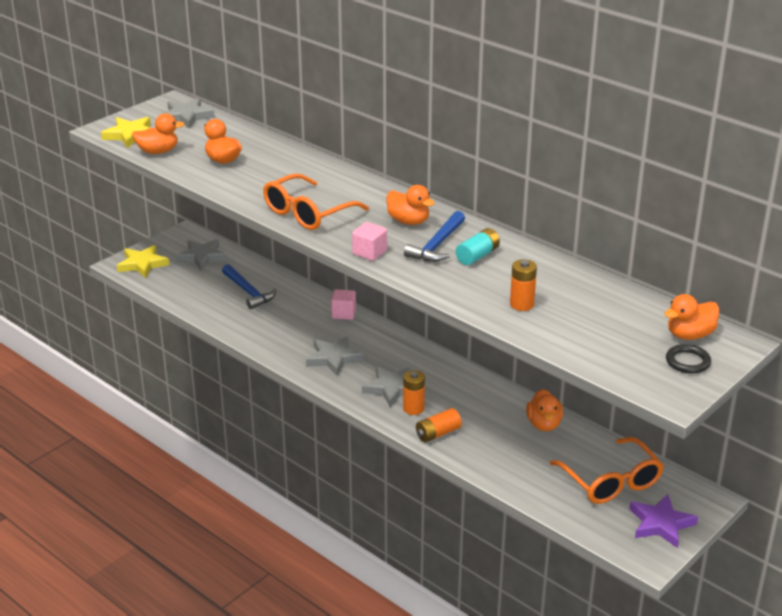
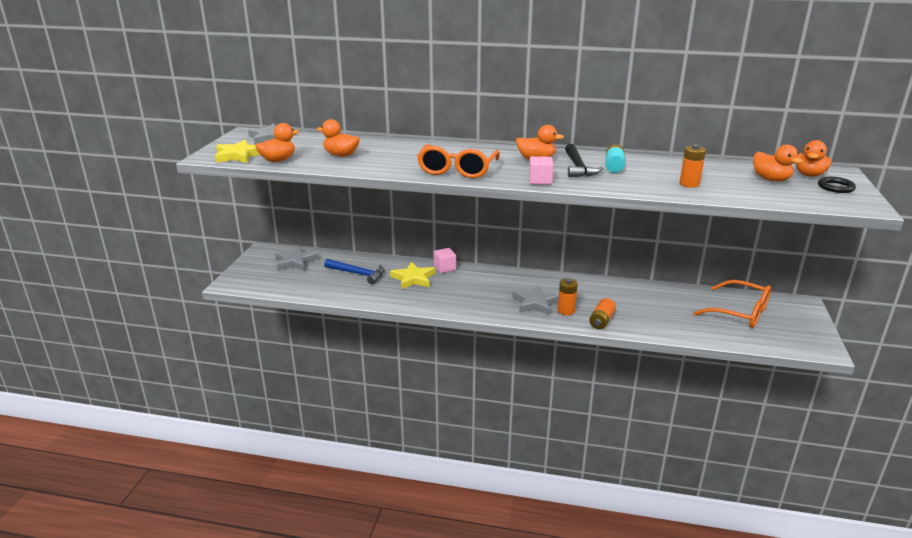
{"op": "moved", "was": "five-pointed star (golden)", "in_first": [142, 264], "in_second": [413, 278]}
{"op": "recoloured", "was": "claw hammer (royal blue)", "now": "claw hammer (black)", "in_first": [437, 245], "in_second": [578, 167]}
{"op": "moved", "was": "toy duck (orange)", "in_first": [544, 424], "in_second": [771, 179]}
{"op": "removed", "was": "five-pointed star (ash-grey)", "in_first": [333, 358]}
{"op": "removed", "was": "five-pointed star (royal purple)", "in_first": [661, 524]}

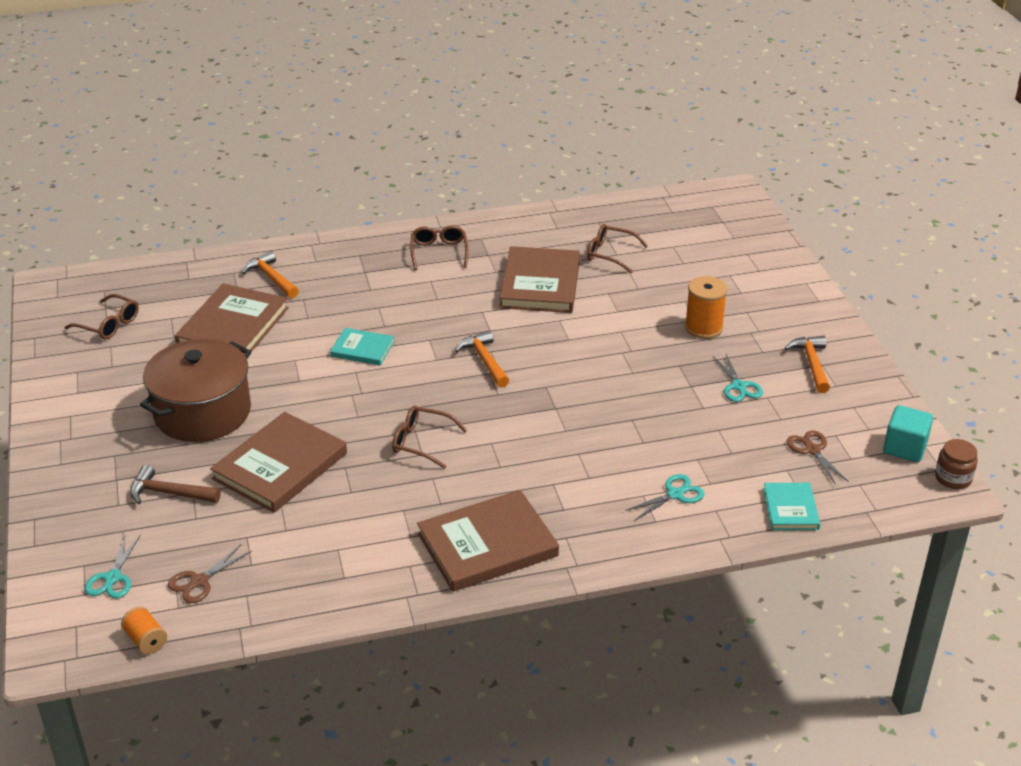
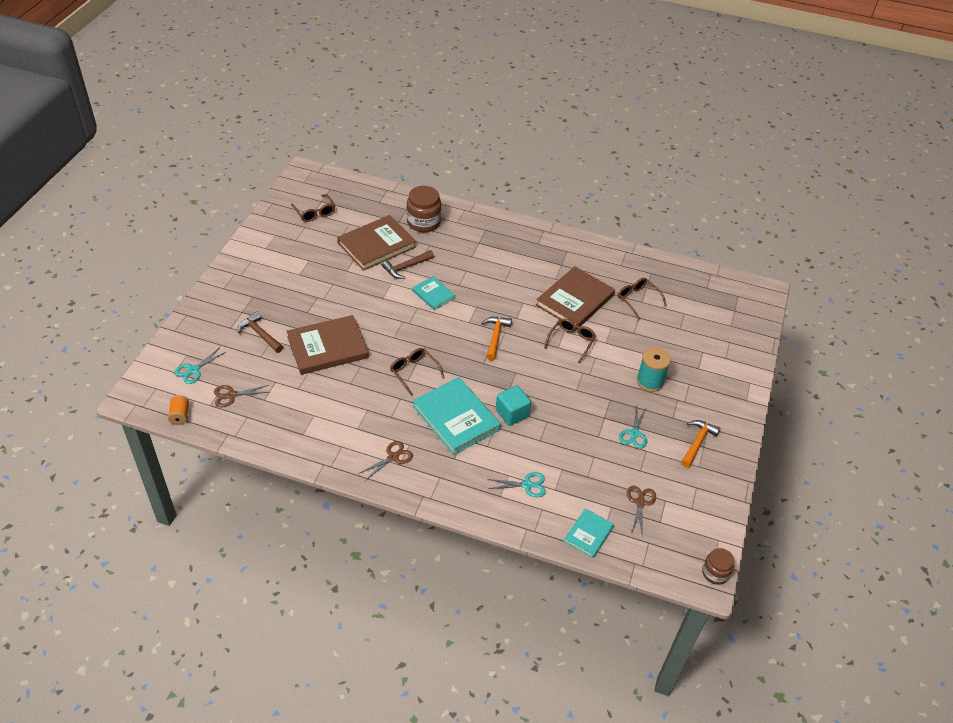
{"op": "replaced", "was": "book (russet)", "now": "shears (russet)", "in_first": [487, 545], "in_second": [393, 457]}
{"op": "added", "now": "claw hammer (russet)", "in_second": [406, 267]}
{"op": "replaced", "was": "claw hammer (orange)", "now": "preserve jar (russet)", "in_first": [271, 278], "in_second": [423, 222]}
{"op": "added", "now": "book (turquoise)", "in_second": [456, 418]}
{"op": "moved", "was": "block (turquoise)", "in_first": [904, 448], "in_second": [512, 413]}
{"op": "moved", "was": "glasses (russet)", "in_first": [439, 252], "in_second": [571, 341]}
{"op": "recoloured", "was": "reel of thread (orange)", "now": "reel of thread (turquoise)", "in_first": [703, 328], "in_second": [650, 381]}
{"op": "removed", "was": "stockpot (russet)", "in_first": [202, 412]}

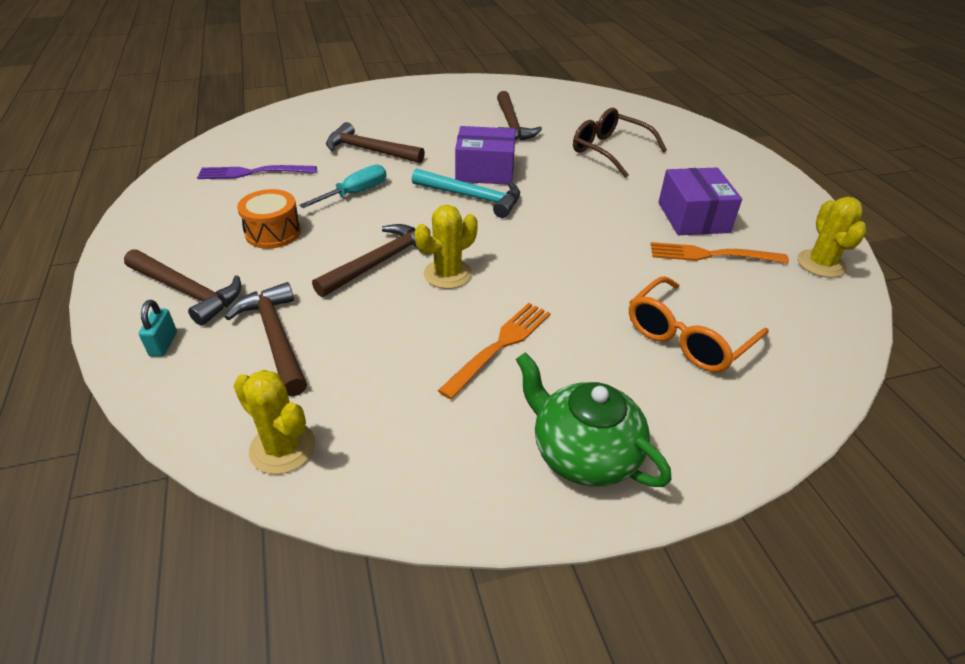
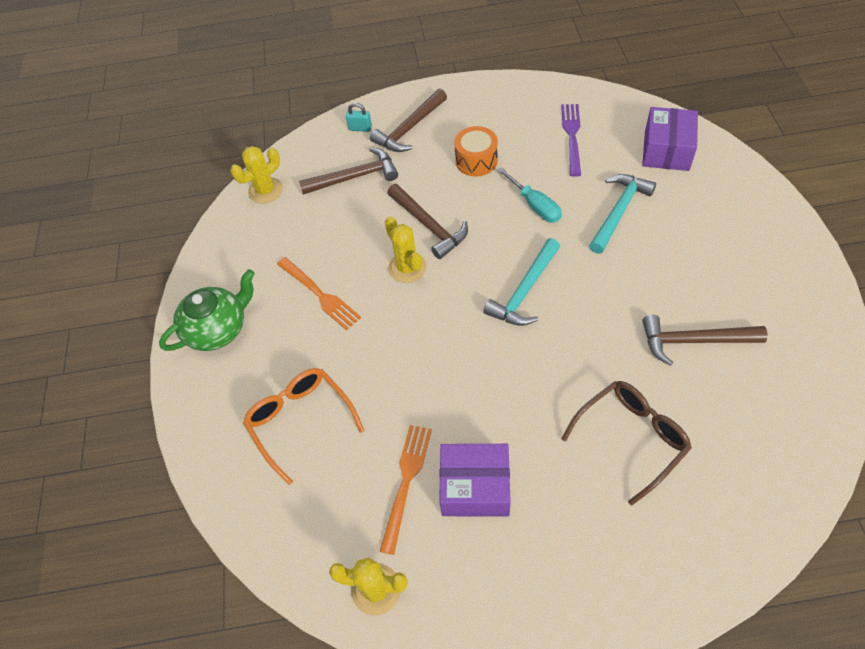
{"op": "recoloured", "was": "claw hammer (russet)", "now": "claw hammer (turquoise)", "in_first": [369, 150], "in_second": [619, 211]}
{"op": "moved", "was": "box (royal purple)", "in_first": [485, 171], "in_second": [666, 150]}

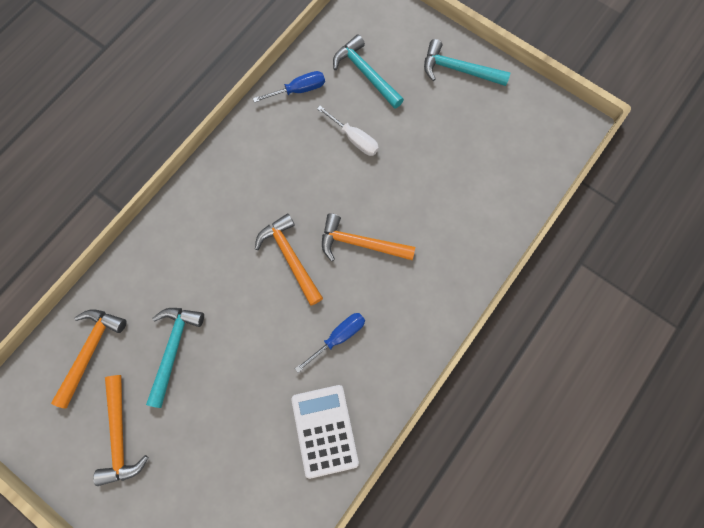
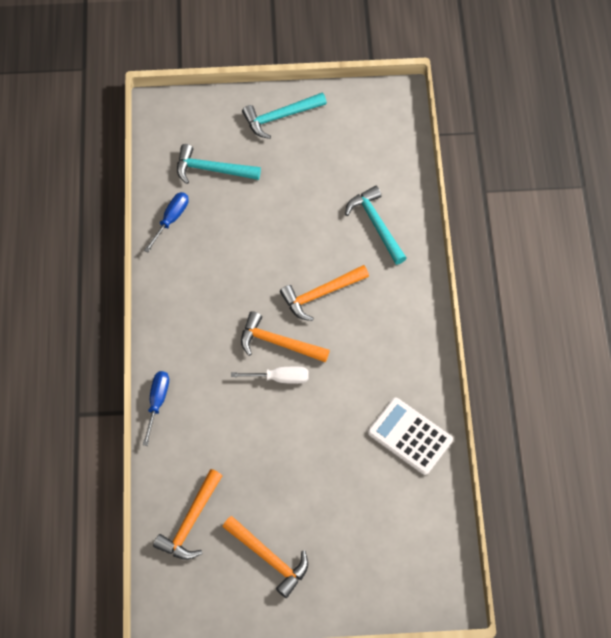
{"op": "moved", "was": "screwdriver (royal blue)", "in_first": [338, 337], "in_second": [157, 402]}
{"op": "turned", "was": "claw hammer (orange)", "in_first": [91, 350], "in_second": [190, 522], "clockwise": -135}
{"op": "moved", "was": "screwdriver (pure white)", "in_first": [354, 138], "in_second": [279, 378]}
{"op": "moved", "was": "claw hammer (turquoise)", "in_first": [174, 348], "in_second": [376, 224]}

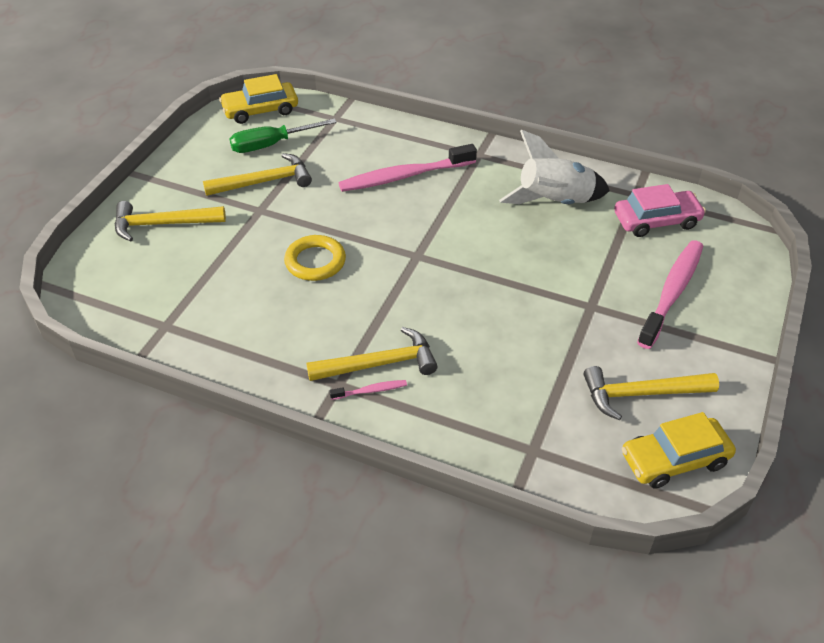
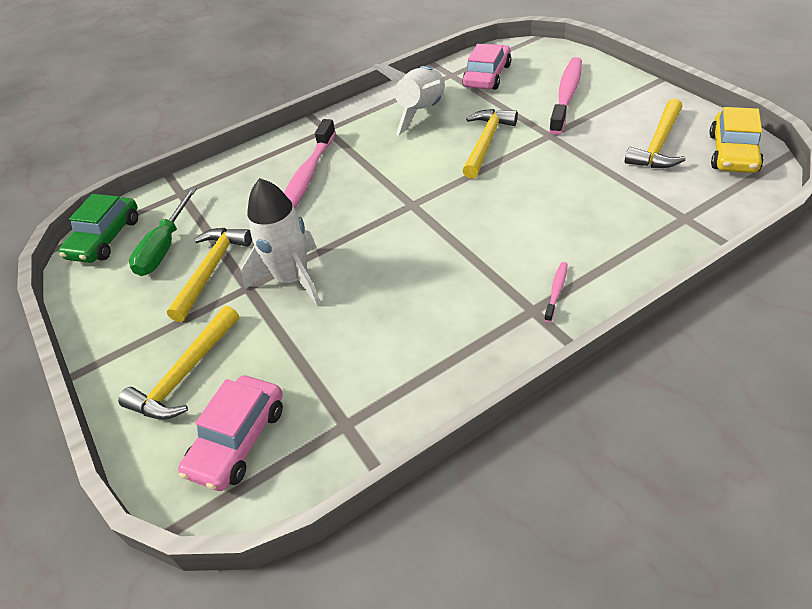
{"op": "recoloured", "was": "toy car (golden)", "now": "toy car (leaf-green)", "in_first": [260, 110], "in_second": [105, 238]}
{"op": "added", "now": "toy car (rose-pink)", "in_second": [238, 440]}
{"op": "added", "now": "spaceship (pure white)", "in_second": [293, 279]}
{"op": "moved", "was": "claw hammer (golden)", "in_first": [379, 364], "in_second": [486, 142]}
{"op": "turned", "was": "toothbrush (rose-pink)", "in_first": [671, 293], "in_second": [566, 96], "clockwise": 45}
{"op": "removed", "was": "ring (golden)", "in_first": [315, 261]}

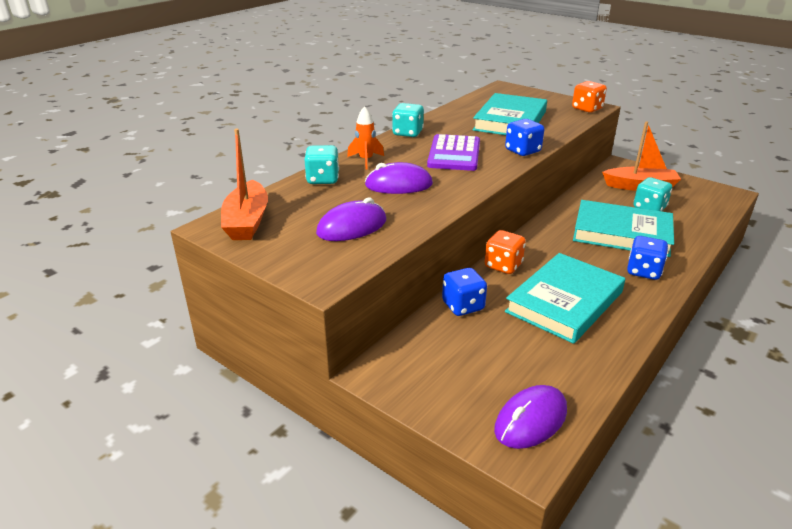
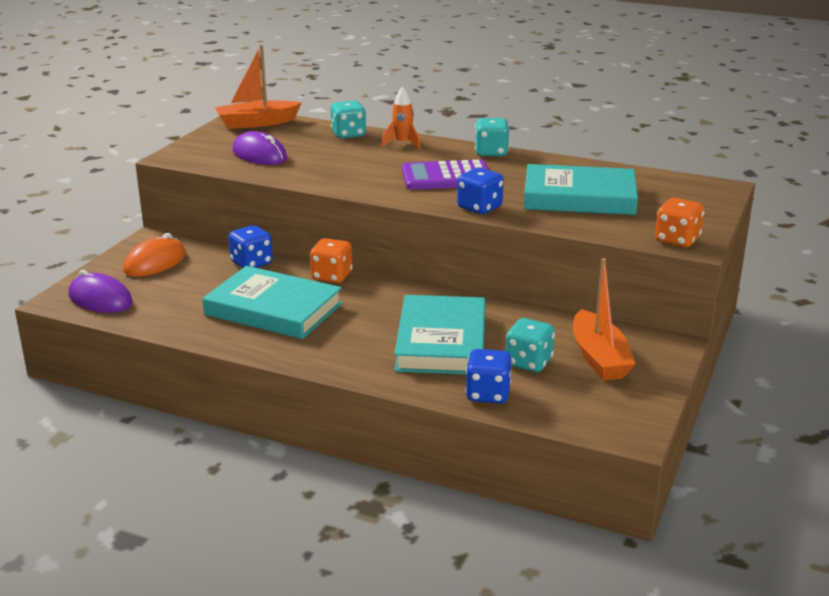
{"op": "added", "now": "mouse (orange)", "in_second": [155, 262]}
{"op": "moved", "was": "dice (royal blue)", "in_first": [643, 271], "in_second": [488, 394]}
{"op": "removed", "was": "mouse (royal purple)", "in_first": [398, 185]}

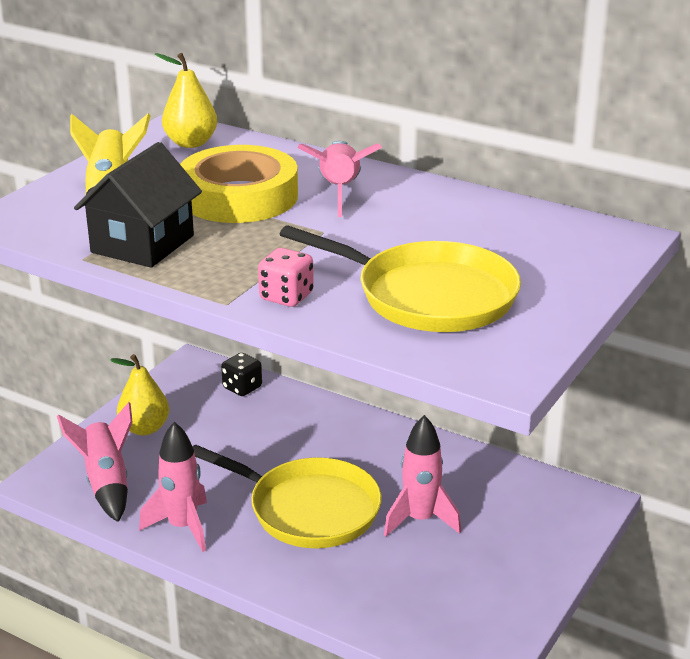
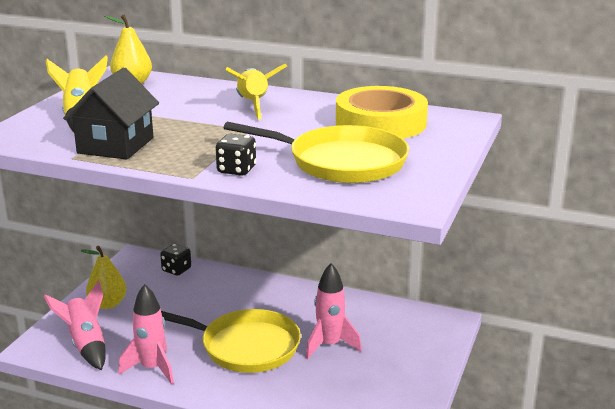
{"op": "recoloured", "was": "dice (rose-pink)", "now": "dice (black)", "in_first": [286, 297], "in_second": [236, 170]}
{"op": "recoloured", "was": "spaceship (rose-pink)", "now": "spaceship (golden)", "in_first": [339, 192], "in_second": [253, 105]}
{"op": "moved", "was": "sticky tape (golden)", "in_first": [239, 196], "in_second": [380, 123]}

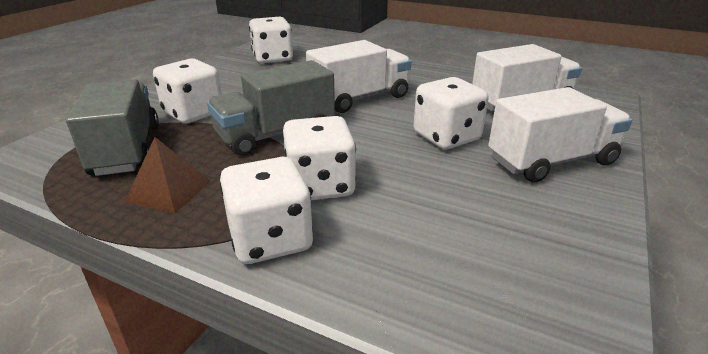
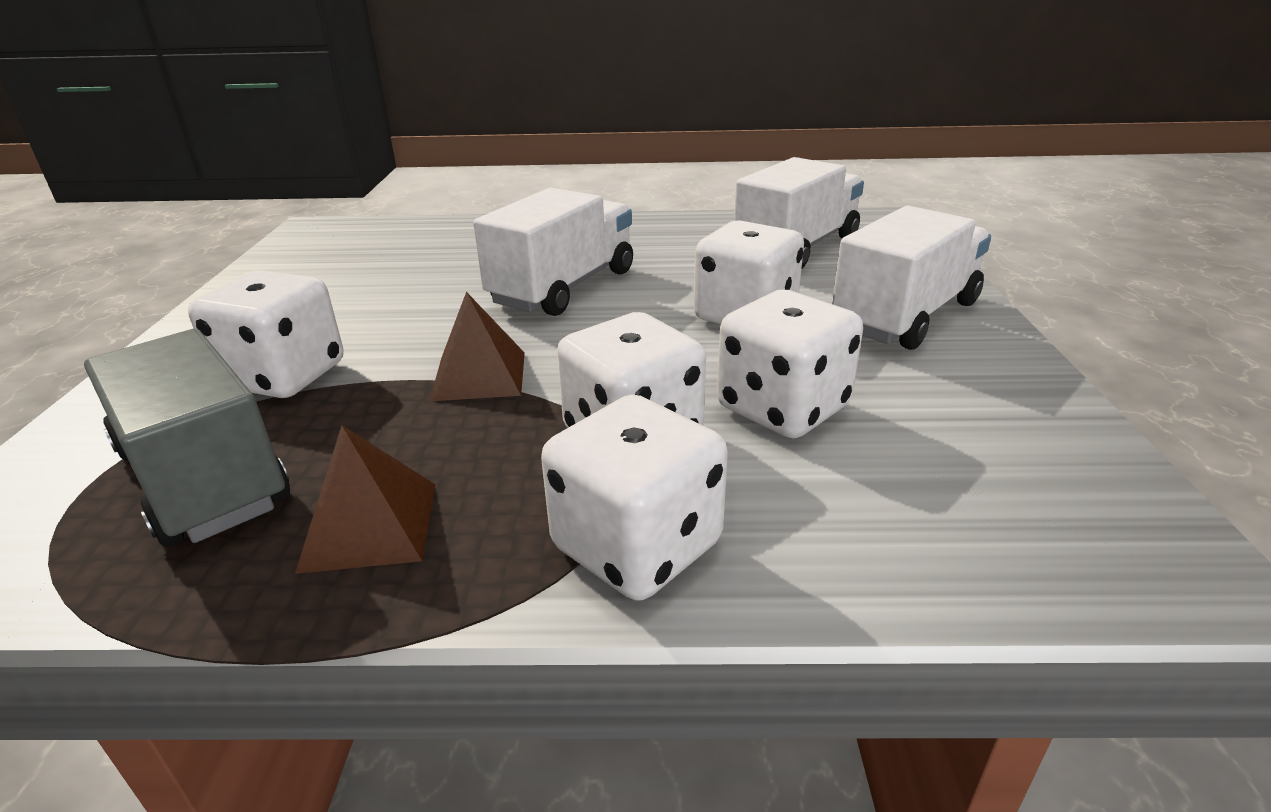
{"op": "replaced", "was": "toy truck (ash-grey)", "now": "solid pyramid (russet)", "in_first": [276, 134], "in_second": [479, 375]}
{"op": "moved", "was": "dice (pure white)", "in_first": [272, 58], "in_second": [782, 408]}

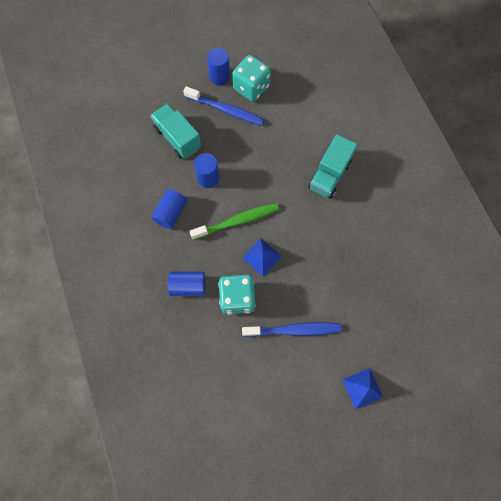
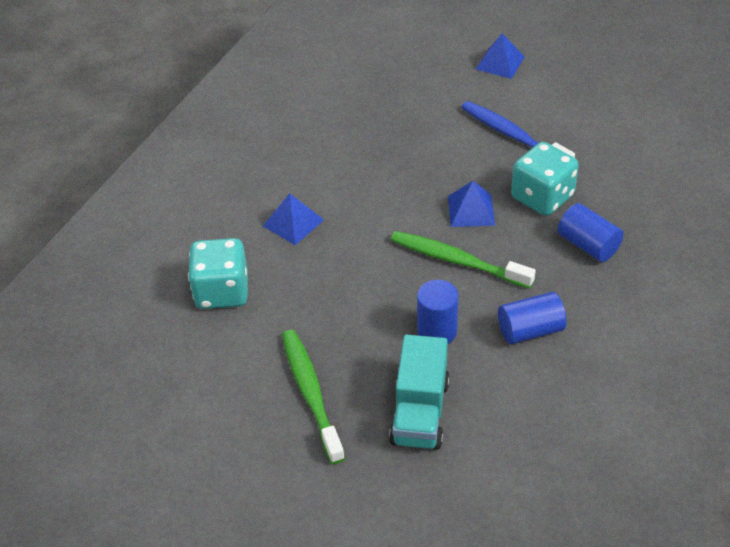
{"op": "moved", "was": "dice (turquoise)", "in_first": [251, 88], "in_second": [222, 291]}
{"op": "replaced", "was": "toy truck (turquoise)", "now": "solid pyramid (royal blue)", "in_first": [329, 175], "in_second": [293, 223]}
{"op": "recoloured", "was": "toothbrush (royal blue)", "now": "toothbrush (leaf-green)", "in_first": [226, 110], "in_second": [311, 393]}
{"op": "removed", "was": "cylinder (royal blue)", "in_first": [219, 76]}

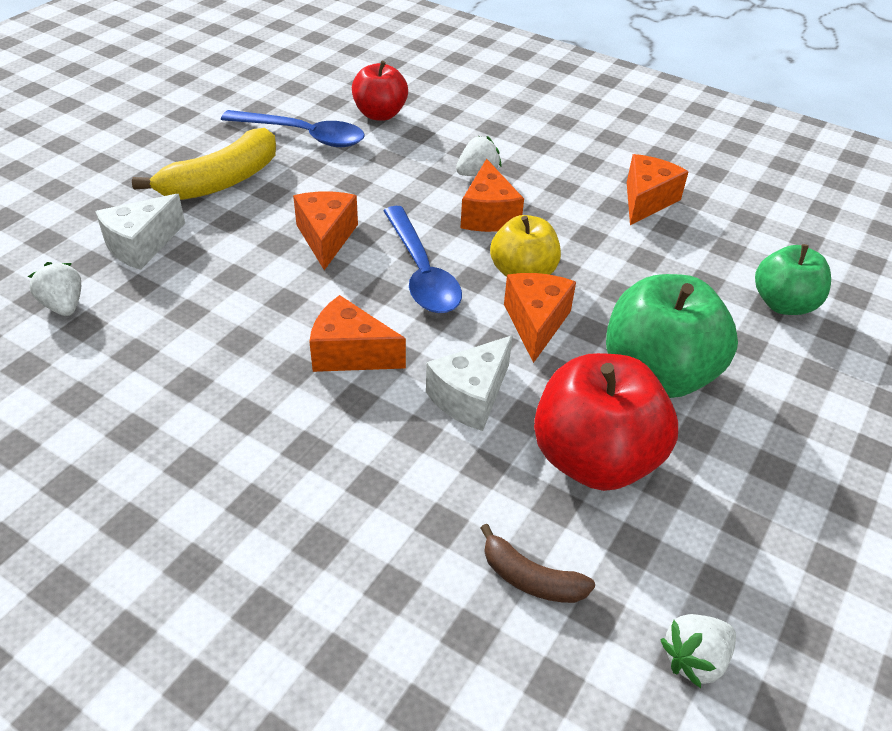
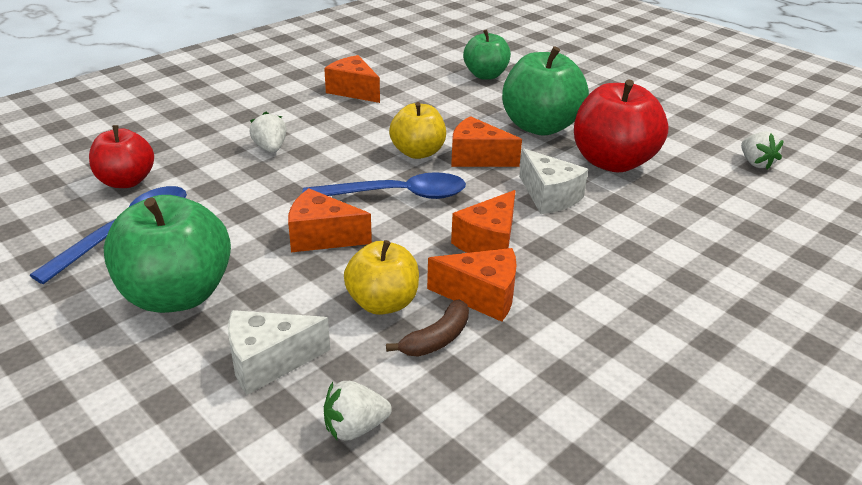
{"op": "replaced", "was": "toy banana (golden)", "now": "apple fruit (leaf-green)", "in_first": [221, 181], "in_second": [177, 295]}
{"op": "turned", "was": "cheese wedge (pure white)", "in_first": [141, 245], "in_second": [268, 362], "clockwise": 105}
{"op": "added", "now": "apple fruit (golden)", "in_second": [383, 303]}
{"op": "moved", "was": "toy banana (russet)", "in_first": [530, 578], "in_second": [436, 339]}
{"op": "moved", "was": "cheese wedge (orange)", "in_first": [488, 215], "in_second": [482, 296]}

